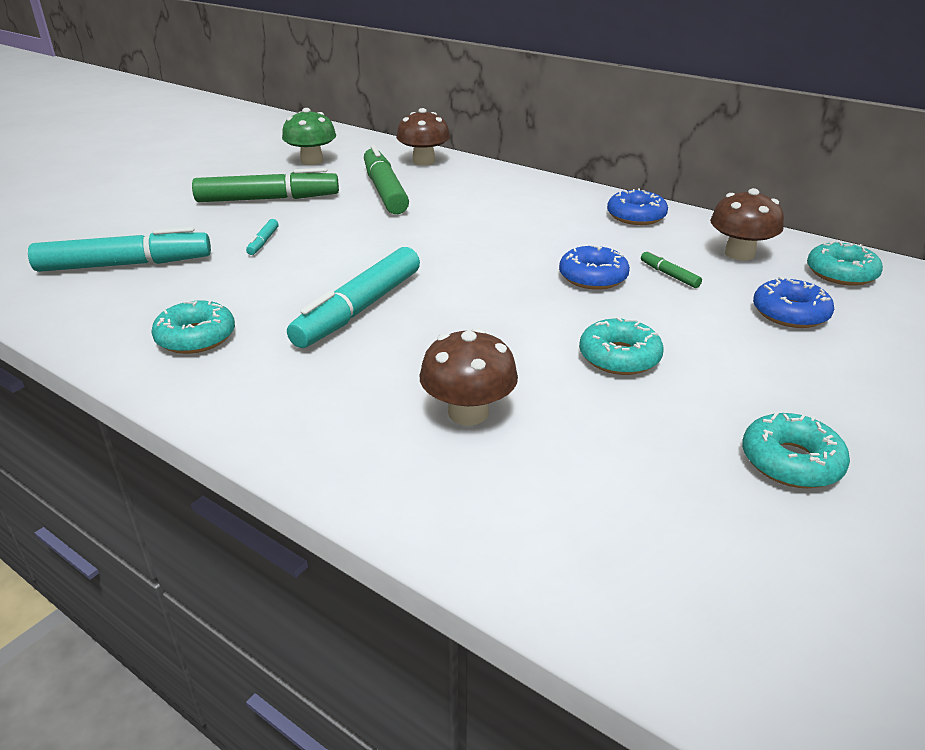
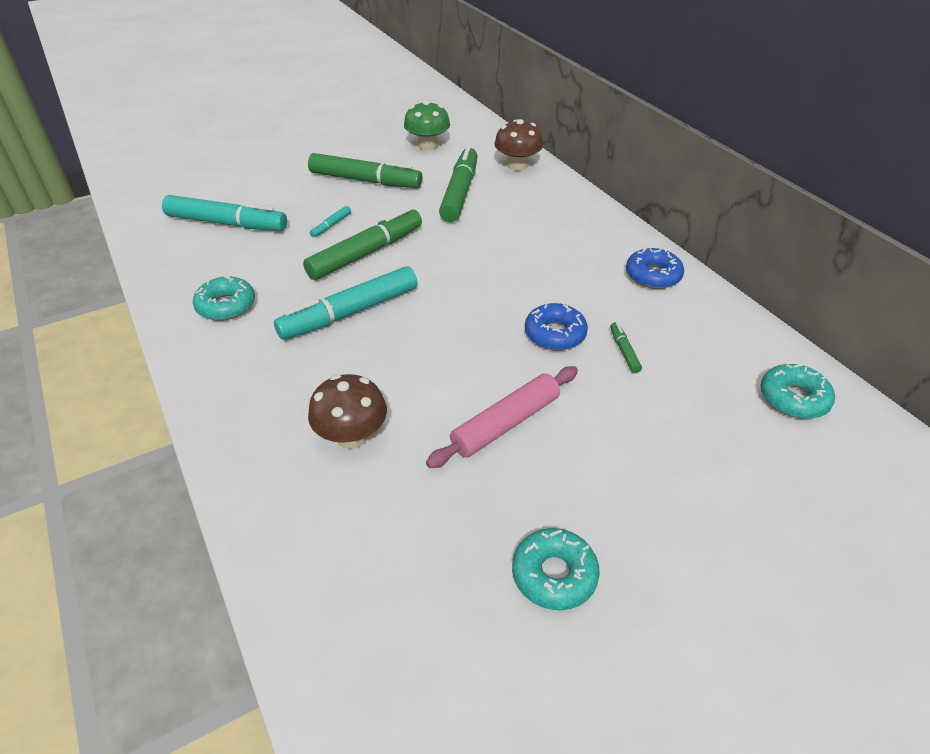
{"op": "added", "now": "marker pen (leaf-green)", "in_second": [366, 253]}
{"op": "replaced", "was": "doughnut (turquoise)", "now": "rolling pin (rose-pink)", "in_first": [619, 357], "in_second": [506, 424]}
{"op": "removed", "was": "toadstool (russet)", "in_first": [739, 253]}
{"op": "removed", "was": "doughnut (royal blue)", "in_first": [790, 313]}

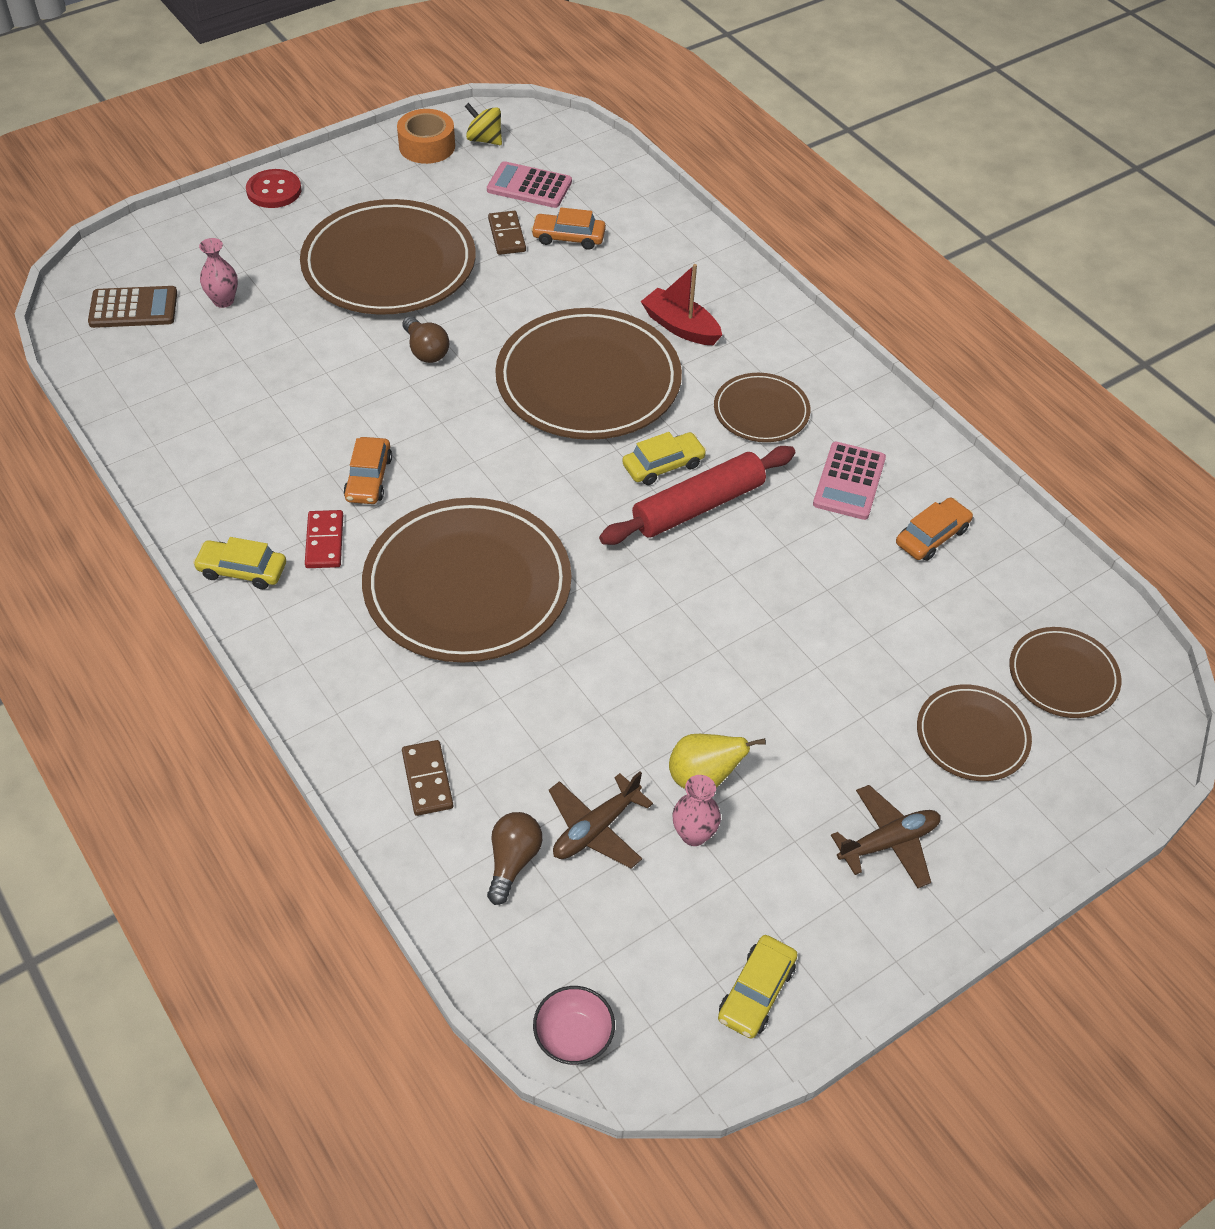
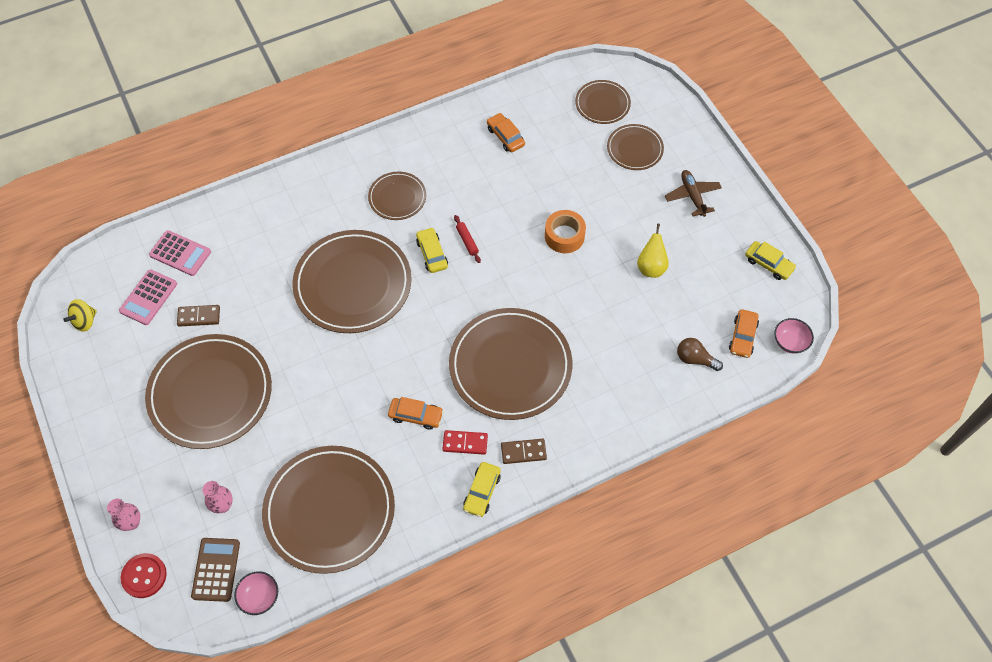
{"op": "moved", "was": "flower vase (rose-pink)", "in_first": [694, 834], "in_second": [132, 523]}
{"op": "moved", "was": "shirt button (red)", "in_first": [274, 191], "in_second": [144, 576]}
{"op": "moved", "was": "calculator (rose-pink)", "in_first": [849, 481], "in_second": [180, 253]}
{"op": "added", "now": "bowl (rose-pink)", "in_second": [259, 597]}
{"op": "added", "now": "dinner plate (russet)", "in_second": [329, 510]}
{"op": "resized", "was": "rolling pin (red)", "in_first": [698, 506], "in_second": [467, 241], "ratio": 0.45}
{"op": "moved", "was": "domino tile (russet)", "in_first": [427, 780], "in_second": [523, 452]}
{"op": "moved", "was": "sticky tape (orange)", "in_first": [427, 146], "in_second": [564, 236]}
{"op": "moved", "was": "toy car (orange)", "in_first": [568, 237], "in_second": [742, 337]}
{"op": "removed", "was": "lightbulb (russet)", "in_first": [426, 350]}
{"op": "removed", "was": "toy plane (russet)", "in_first": [596, 829]}
{"op": "removed", "was": "sailboat (red)", "in_first": [680, 327]}

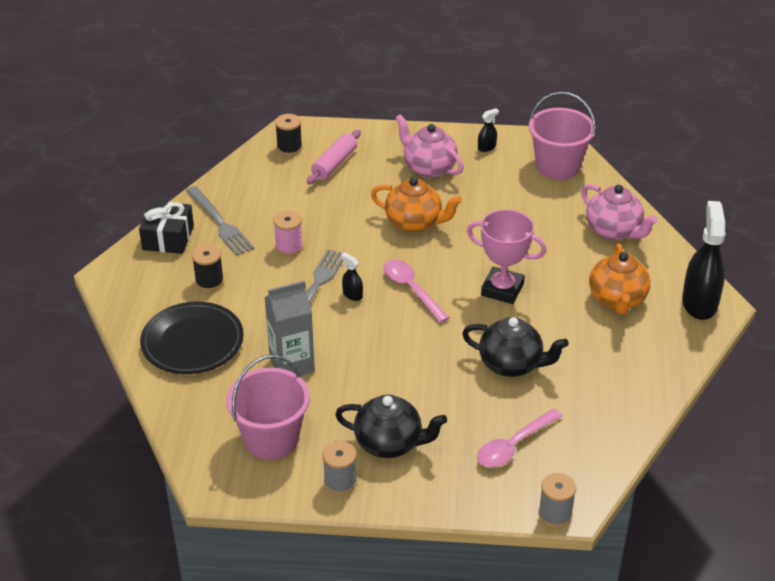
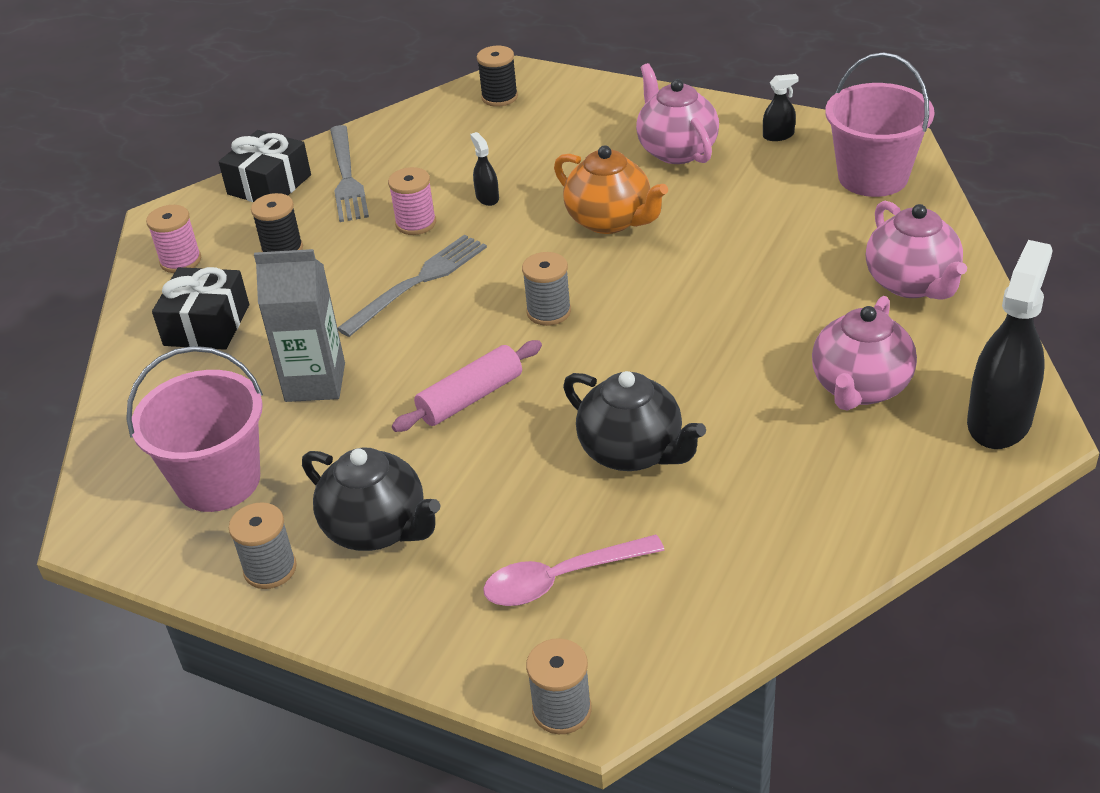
{"op": "added", "now": "reel of thread (rose-pink)", "in_second": [181, 261]}
{"op": "replaced", "was": "dinner plate (black)", "now": "gift (black)", "in_first": [192, 342], "in_second": [206, 325]}
{"op": "moved", "was": "rolling pin (rose-pink)", "in_first": [334, 164], "in_second": [470, 398]}
{"op": "moved", "was": "spray bottle (black)", "in_first": [352, 294], "in_second": [487, 197]}
{"op": "replaced", "was": "teaspoon (rose-pink)", "now": "reel of thread (ash-grey)", "in_first": [411, 289], "in_second": [548, 312]}
{"op": "recoloured", "was": "tea pot (orange)", "now": "tea pot (rose-pink)", "in_first": [617, 300], "in_second": [860, 388]}
{"op": "removed", "was": "award cup (rose-pink)", "in_first": [502, 289]}

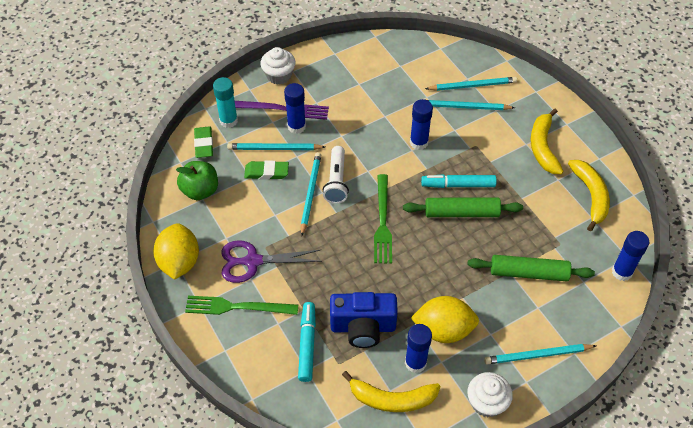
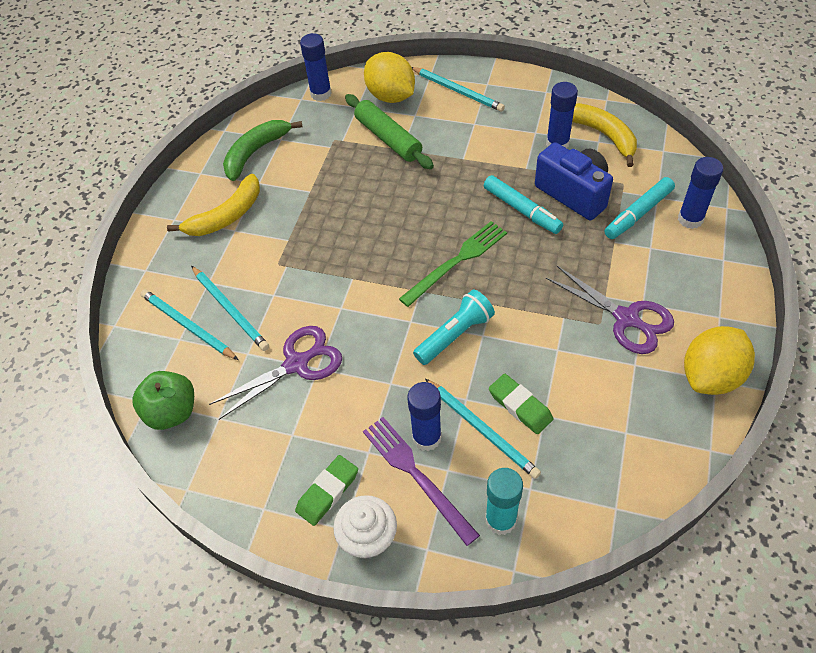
{"op": "moved", "was": "apple fruit (leaf-green)", "in_first": [200, 190], "in_second": [172, 412]}
{"op": "added", "now": "shears (royal purple)", "in_second": [297, 364]}
{"op": "recoloured", "was": "toy banana (golden)", "now": "toy banana (leaf-green)", "in_first": [591, 196], "in_second": [255, 152]}
{"op": "moved", "was": "gum eraser (leaf-green)", "in_first": [204, 144], "in_second": [327, 492]}
{"op": "moved", "was": "citrus fruit (golden)", "in_first": [443, 330], "in_second": [391, 96]}
{"op": "recoloured", "was": "flashlight (pure white)", "now": "flashlight (turquoise)", "in_first": [336, 181], "in_second": [455, 335]}
{"op": "moved", "was": "marker pen (turquoise)", "in_first": [458, 185], "in_second": [522, 210]}
{"op": "moved", "was": "glue stick (royal blue)", "in_first": [419, 142], "in_second": [690, 219]}
{"op": "removed", "was": "dinner fork (leaf-green)", "in_first": [237, 307]}
{"op": "removed", "was": "lead pencil (turquoise)", "in_first": [310, 193]}
{"op": "removed", "was": "rolling pin (leaf-green)", "in_first": [461, 213]}
{"op": "removed", "was": "cupcake (pure white)", "in_first": [486, 402]}

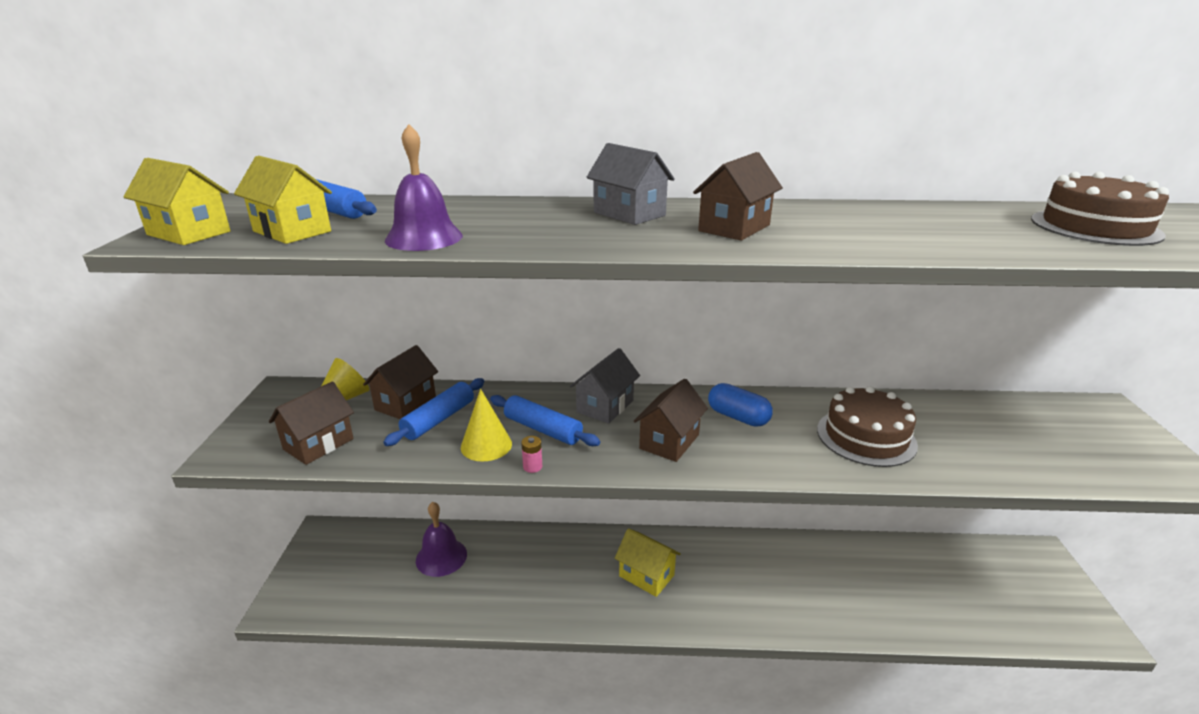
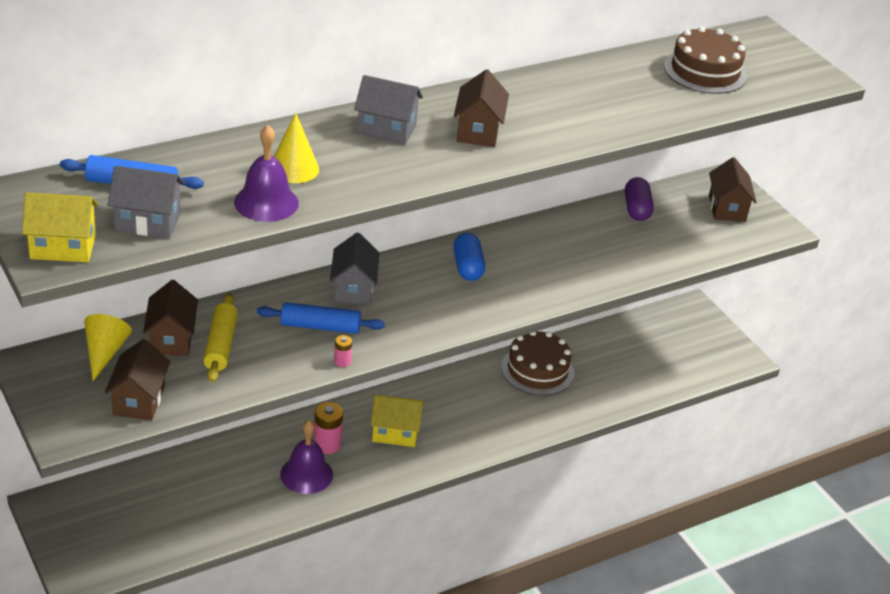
{"op": "recoloured", "was": "toy house (golden)", "now": "toy house (ash-grey)", "in_first": [292, 231], "in_second": [148, 222]}
{"op": "recoloured", "was": "rolling pin (royal blue)", "now": "rolling pin (golden)", "in_first": [439, 419], "in_second": [220, 345]}
{"op": "moved", "was": "cone shape (golden)", "in_first": [486, 445], "in_second": [294, 168]}
{"op": "moved", "was": "bell (royal purple)", "in_first": [441, 557], "in_second": [306, 474]}
{"op": "added", "now": "AA battery (rose-pink)", "in_second": [327, 444]}
{"op": "turned", "was": "pill (royal blue)", "in_first": [738, 417], "in_second": [467, 267], "clockwise": 75}
{"op": "moved", "was": "gateau (russet)", "in_first": [866, 437], "in_second": [537, 370]}
{"op": "added", "now": "pill (royal purple)", "in_second": [636, 209]}
{"op": "moved", "was": "toy house (russet)", "in_first": [669, 441], "in_second": [727, 208]}

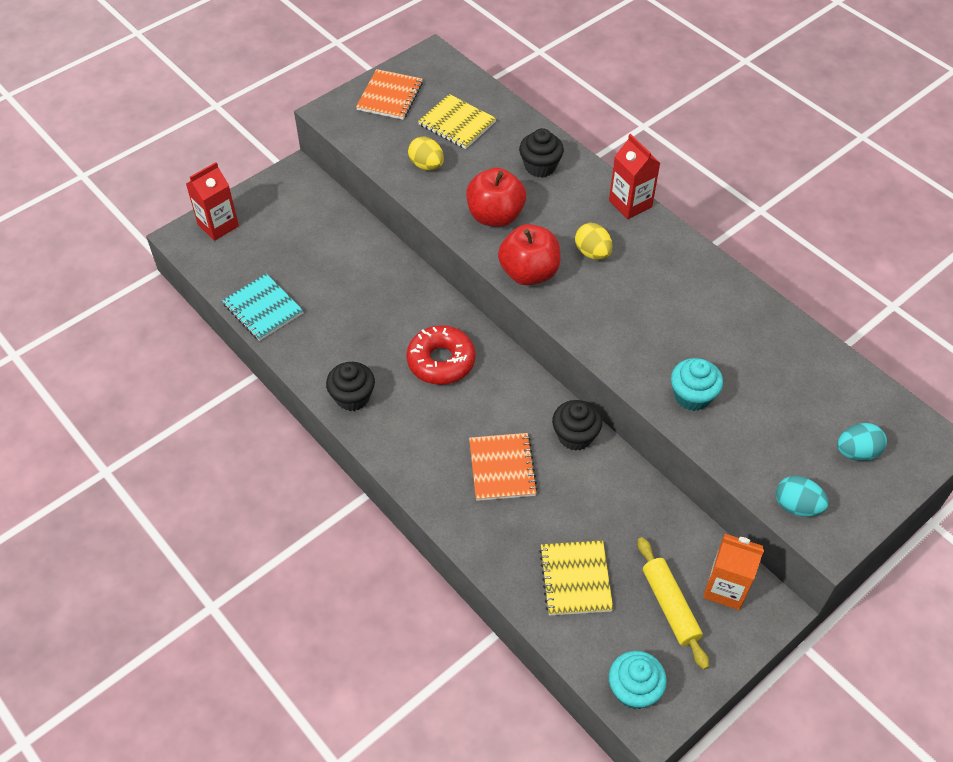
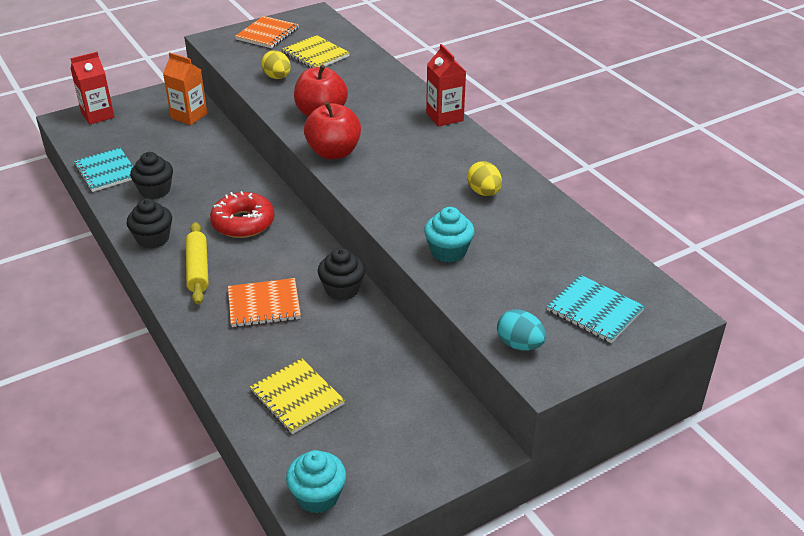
{"op": "moved", "was": "cupcake (black)", "in_first": [540, 166], "in_second": [155, 190]}
{"op": "moved", "was": "carton (orange)", "in_first": [725, 588], "in_second": [189, 116]}
{"op": "moved", "was": "rolling pin (golden)", "in_first": [670, 606], "in_second": [198, 269]}
{"op": "turned", "was": "exercise book (orange)", "in_first": [502, 468], "in_second": [264, 305], "clockwise": 75}
{"op": "turned", "was": "exercise book (golden)", "in_first": [575, 579], "in_second": [297, 397], "clockwise": -45}
{"op": "moved", "was": "toy egg (golden)", "in_first": [592, 253], "in_second": [484, 192]}
{"op": "replaced", "was": "toy egg (turquoise)", "now": "exercise book (turquoise)", "in_first": [856, 452], "in_second": [594, 311]}

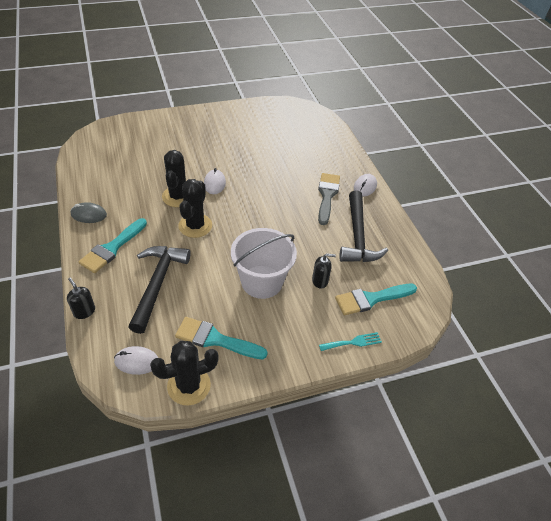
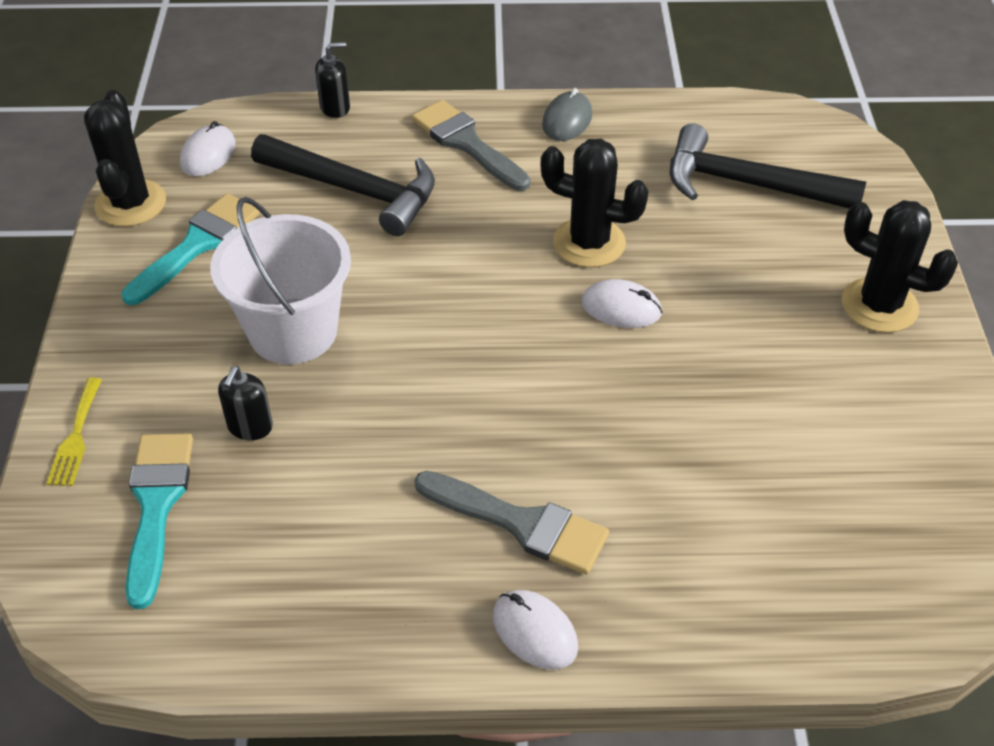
{"op": "recoloured", "was": "dinner fork (turquoise)", "now": "dinner fork (golden)", "in_first": [353, 342], "in_second": [76, 437]}
{"op": "recoloured", "was": "paintbrush (turquoise)", "now": "paintbrush (ash-grey)", "in_first": [112, 248], "in_second": [467, 143]}
{"op": "moved", "was": "claw hammer (black)", "in_first": [357, 236], "in_second": [748, 184]}
{"op": "moved", "was": "cactus (black)", "in_first": [195, 226], "in_second": [879, 305]}

